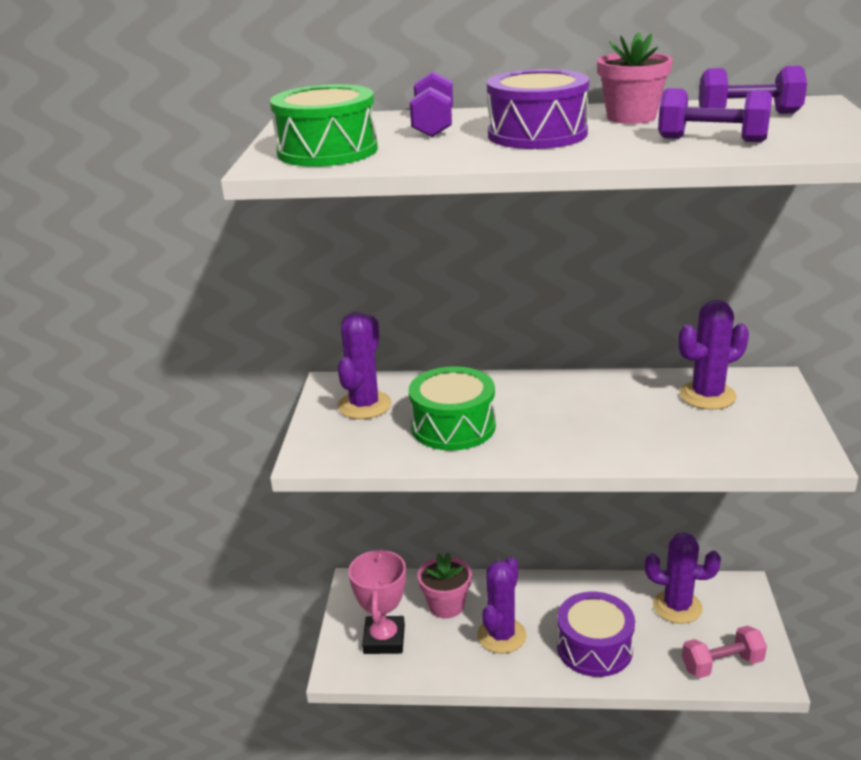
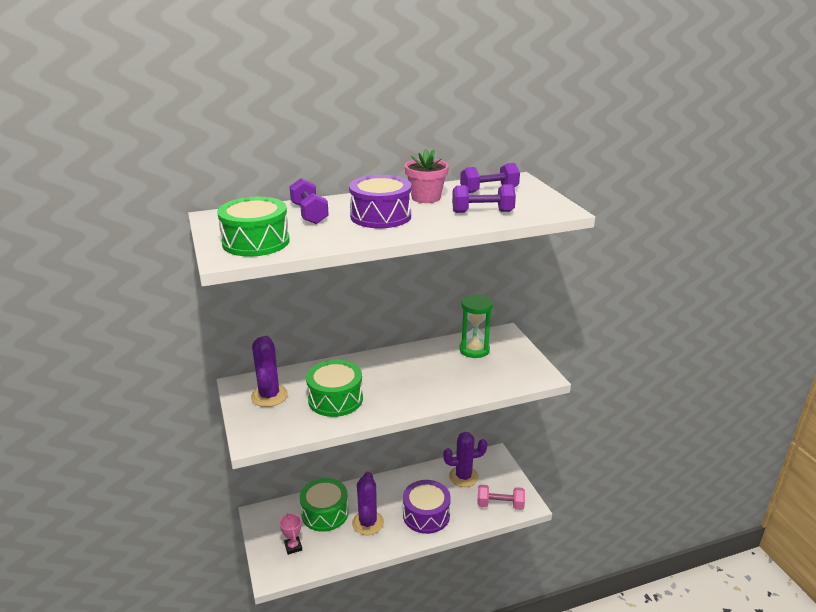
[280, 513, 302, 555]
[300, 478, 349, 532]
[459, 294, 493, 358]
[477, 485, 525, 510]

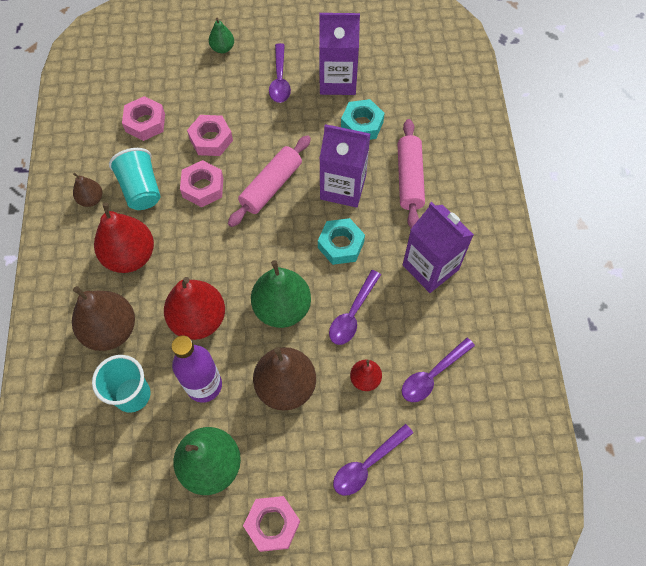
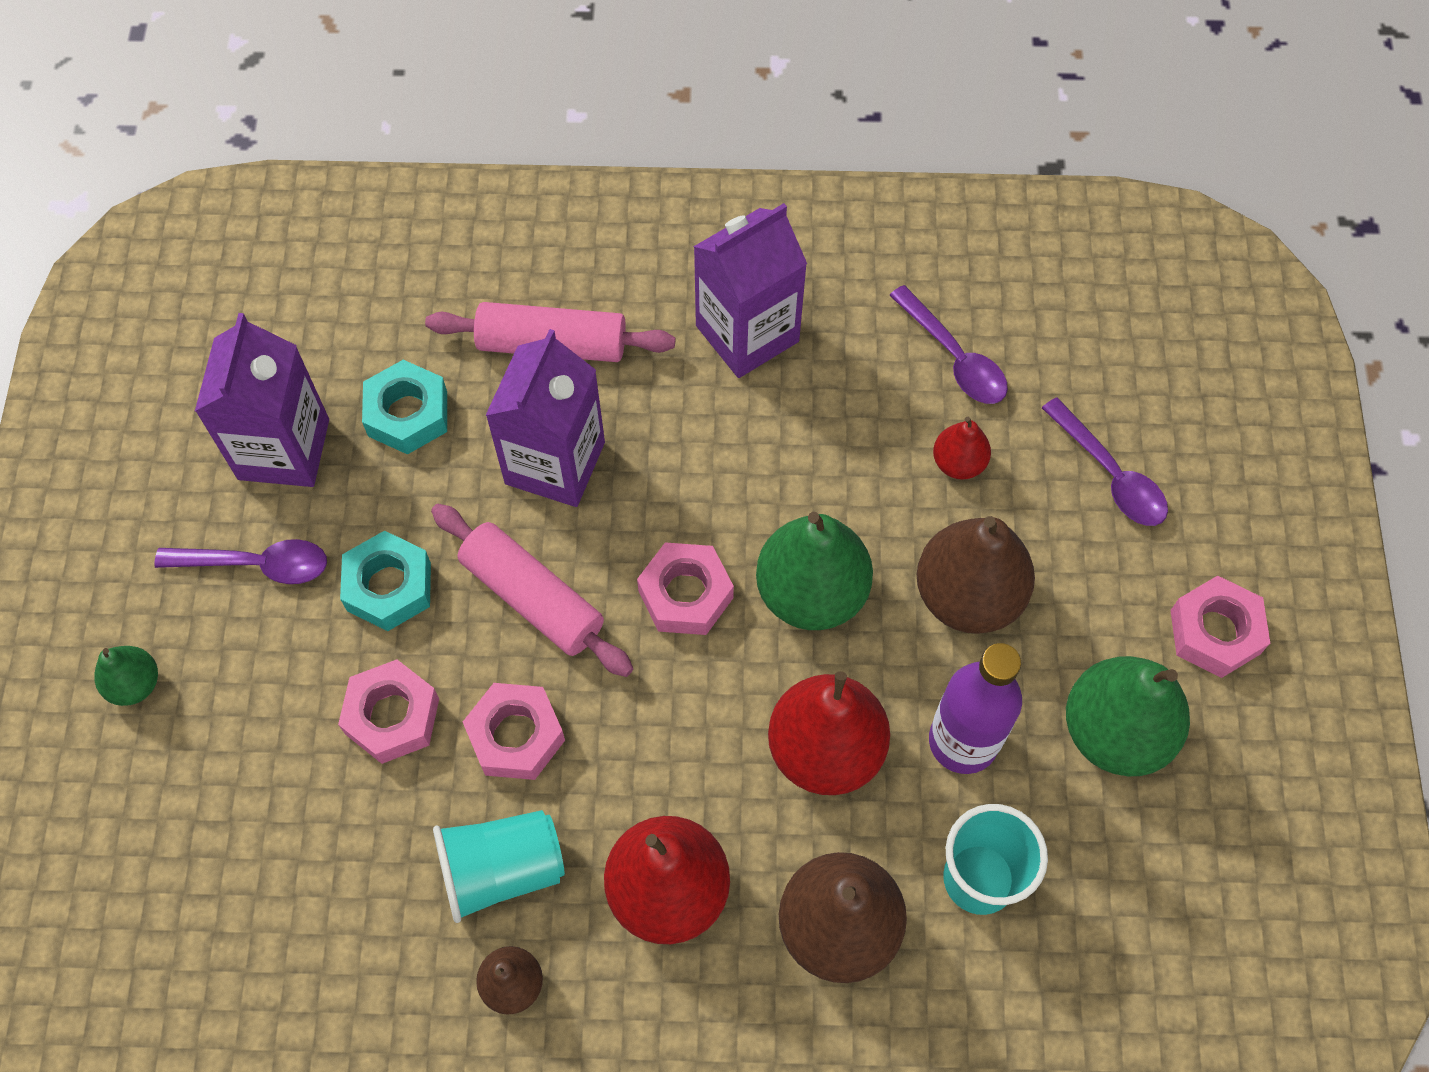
[340, 531, 431, 631]
[637, 542, 734, 635]
[329, 270, 381, 345] (first image)

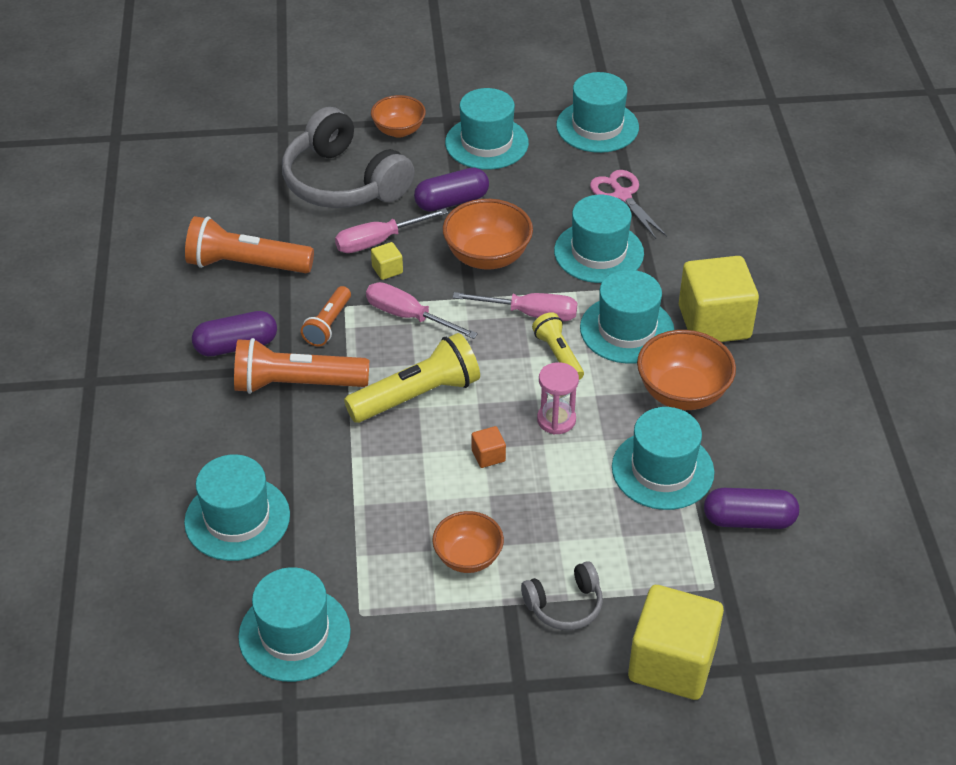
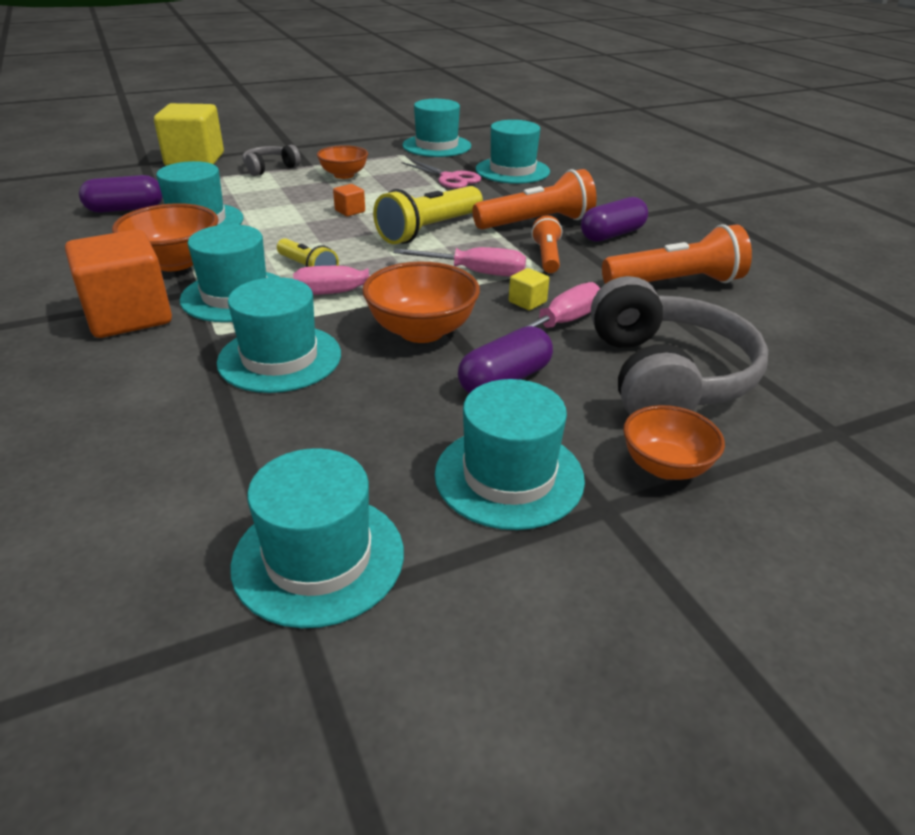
[65, 229, 172, 338]
[401, 159, 481, 189]
[591, 276, 768, 415]
[537, 362, 579, 435] (first image)

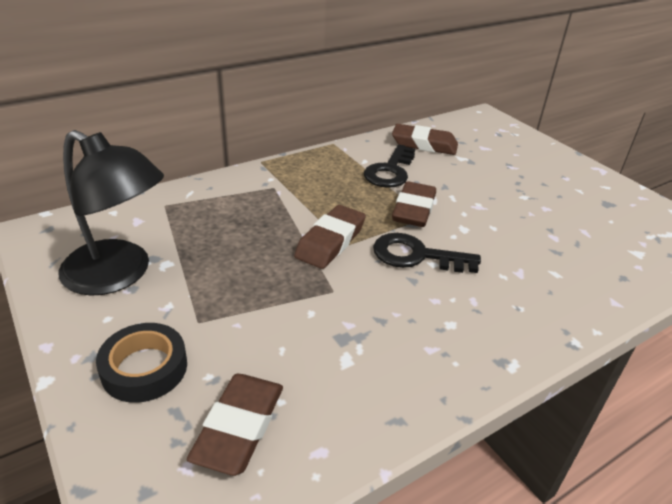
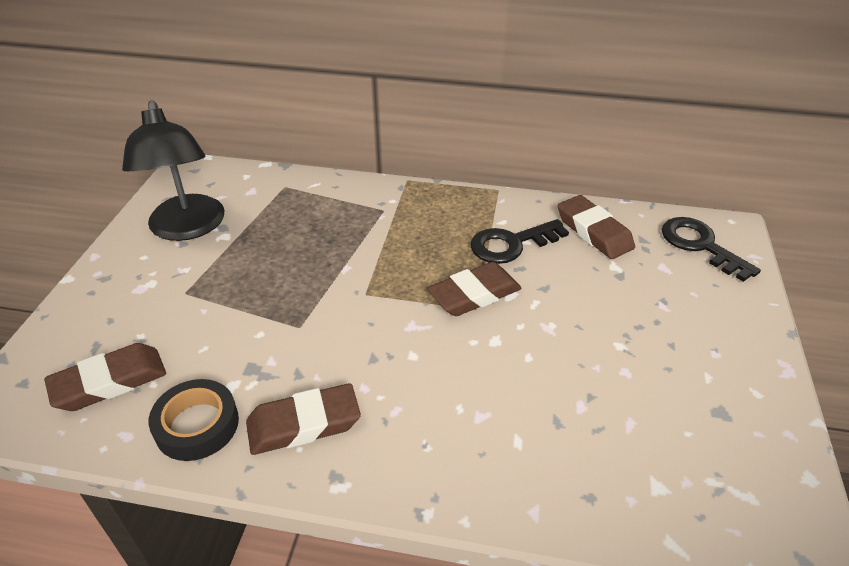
[149, 379, 239, 461]
[246, 383, 361, 455]
[662, 217, 761, 282]

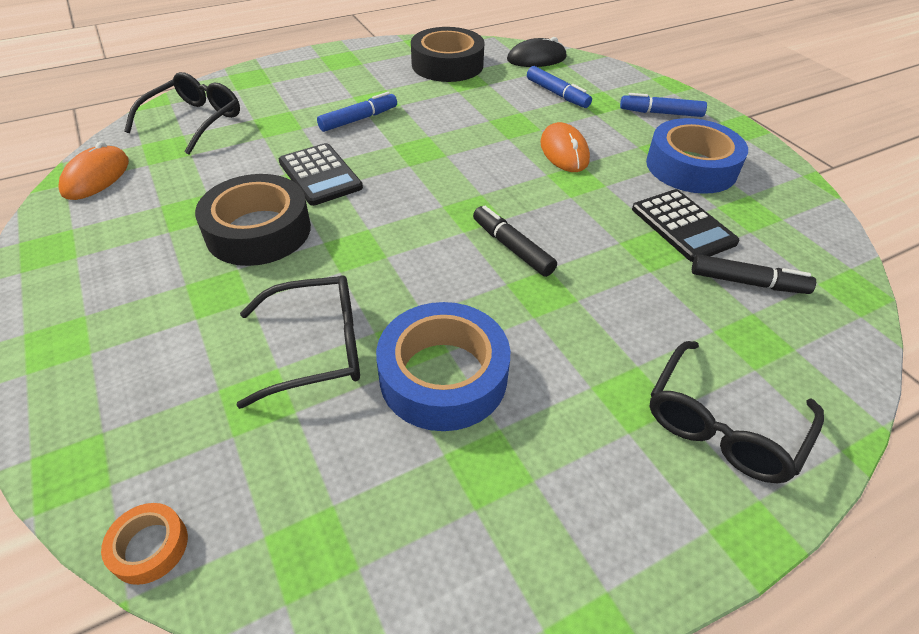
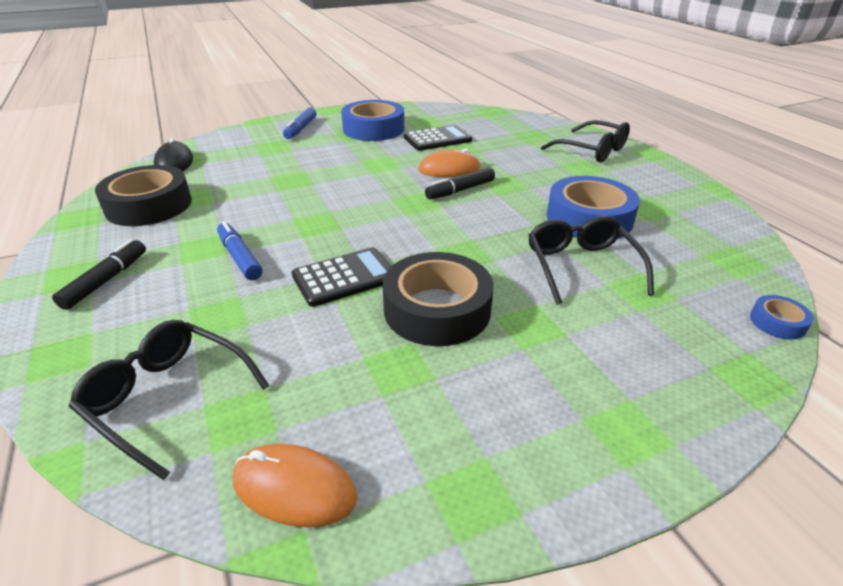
[52, 239, 146, 310]
[418, 148, 480, 177]
[750, 295, 814, 340]
[527, 66, 592, 108] (first image)

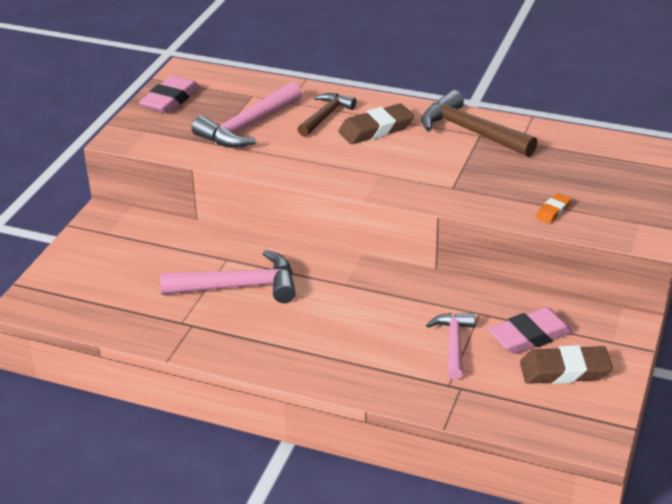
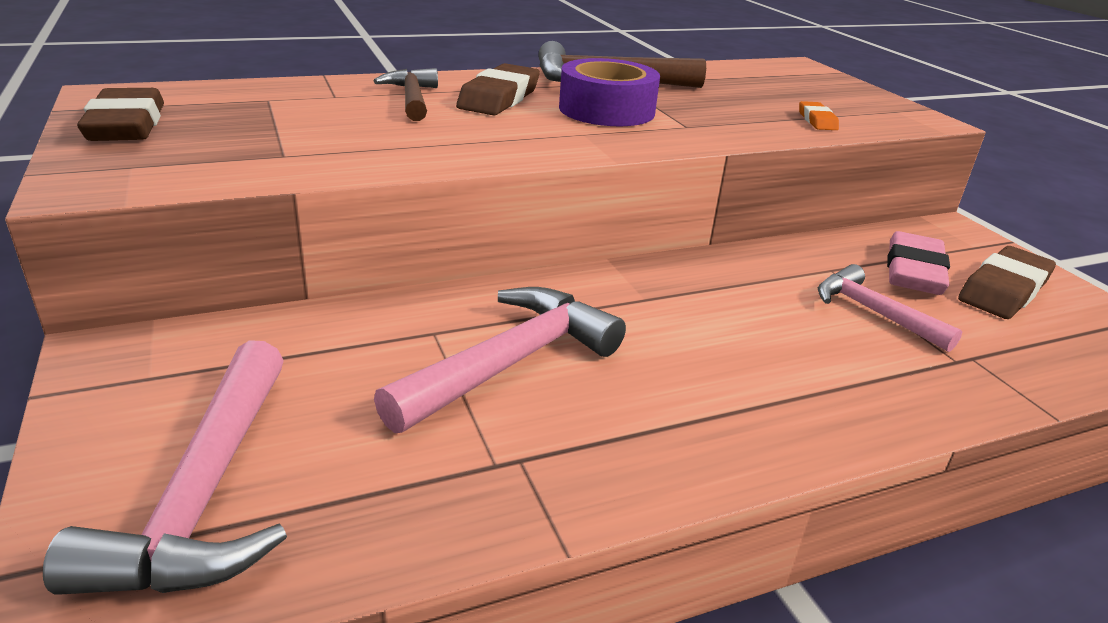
[43, 340, 287, 595]
[77, 88, 164, 141]
[559, 58, 660, 126]

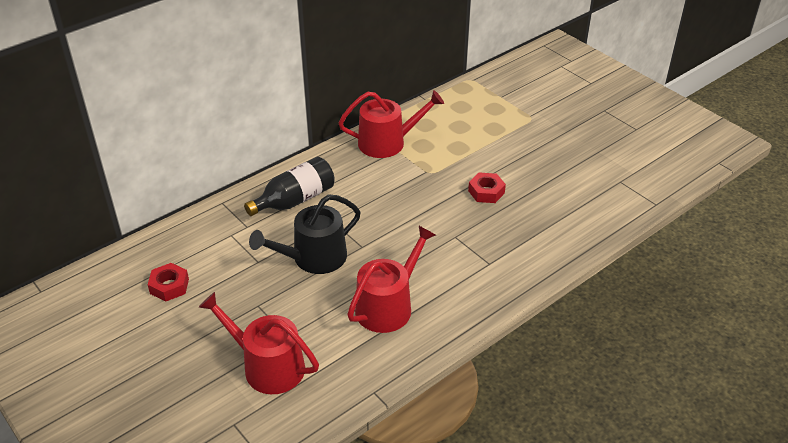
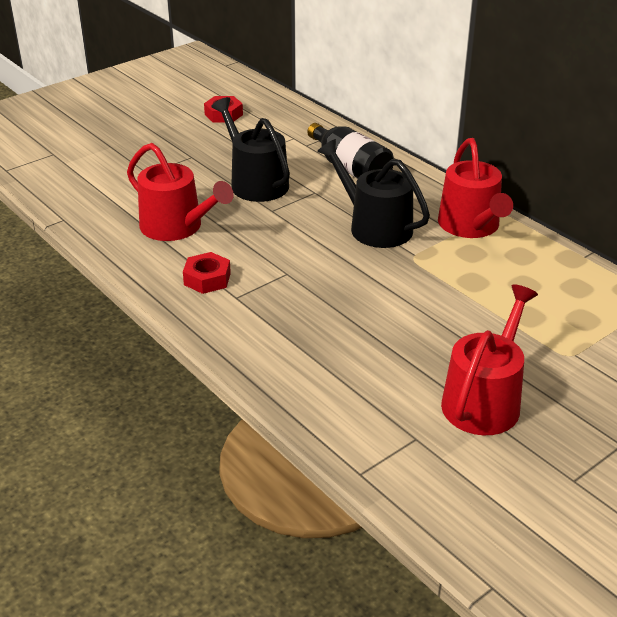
[183, 252, 231, 294]
[317, 139, 430, 248]
[441, 284, 538, 435]

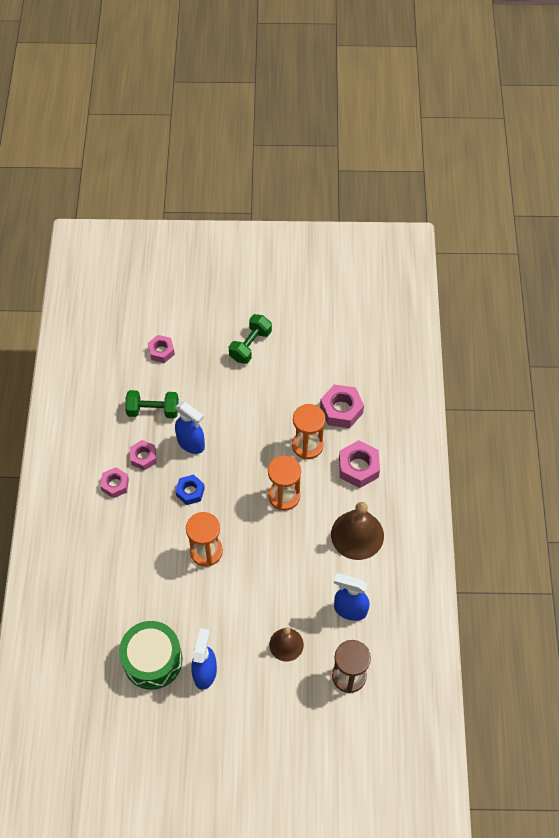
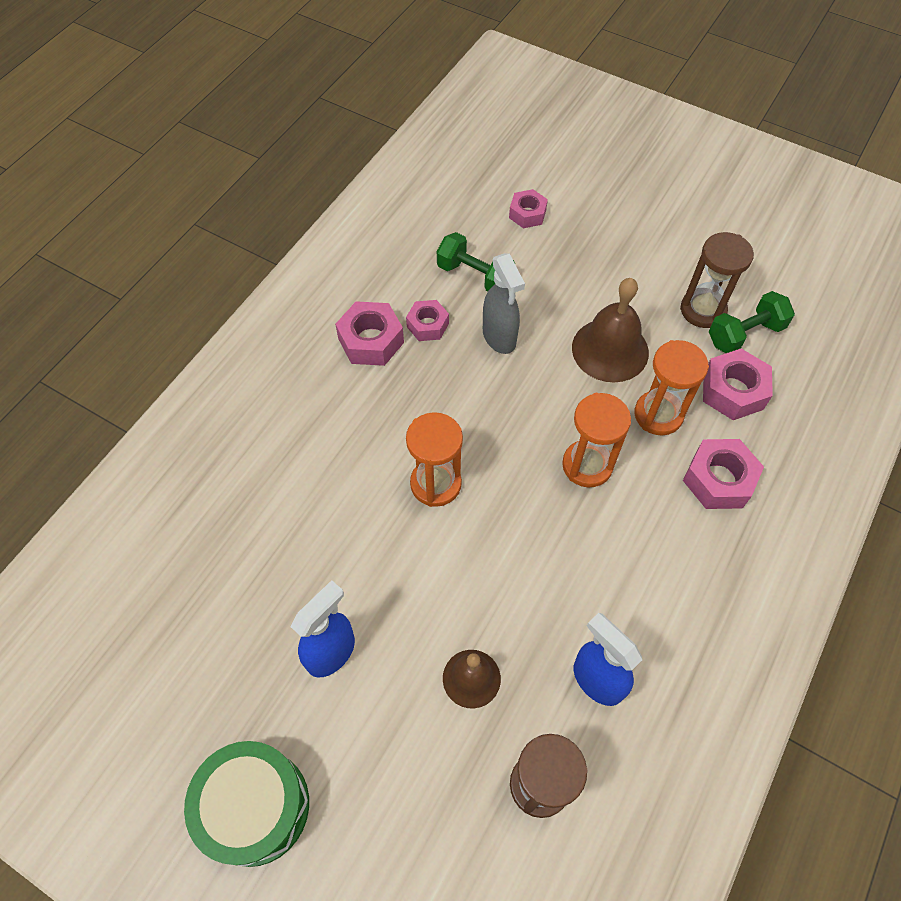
[184, 741, 309, 867]
[335, 301, 404, 366]
[483, 253, 525, 354]
[572, 278, 649, 383]
[680, 232, 754, 328]
[709, 291, 795, 353]
[175, 474, 205, 505] (first image)

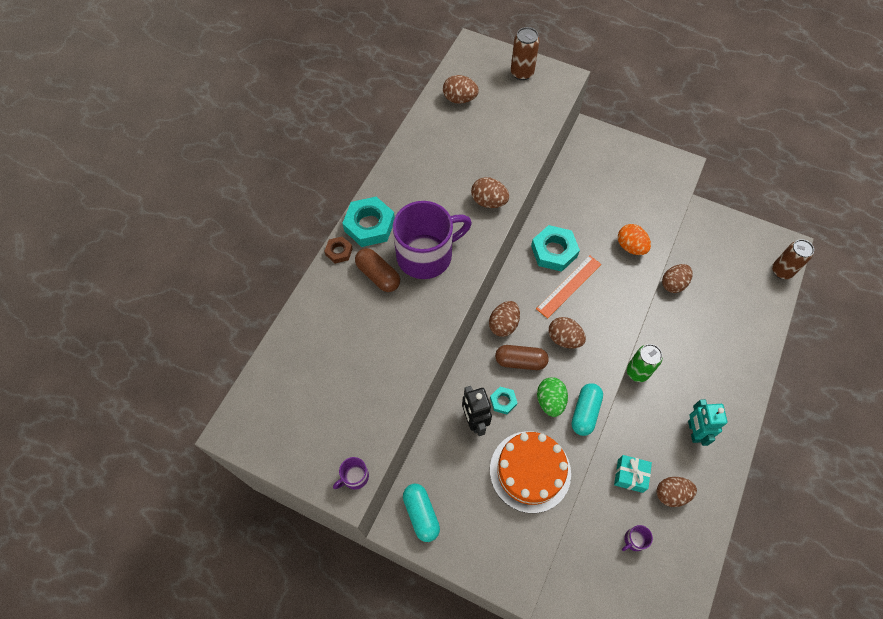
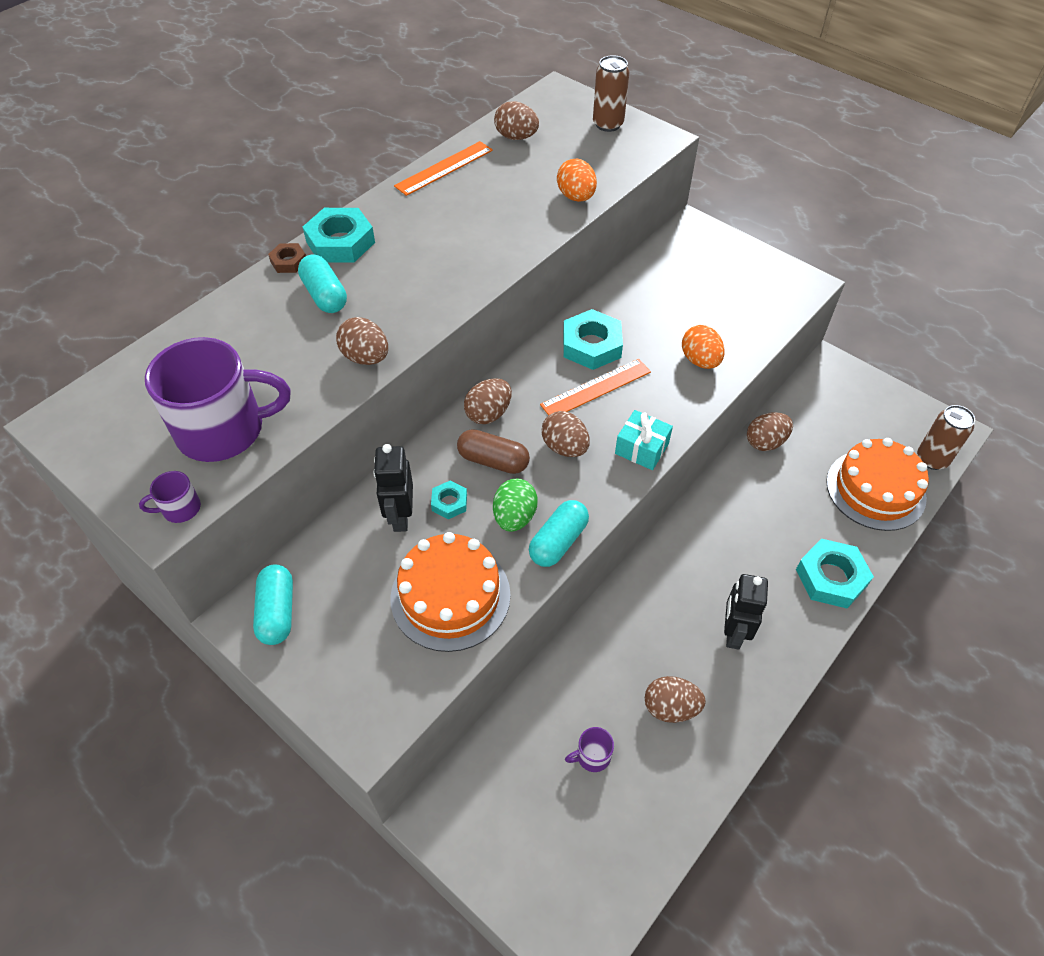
[145, 337, 291, 462]
[298, 254, 347, 313]
[336, 317, 388, 365]
[394, 141, 493, 196]
[557, 159, 597, 202]
[615, 410, 673, 470]
[724, 574, 768, 650]
[796, 539, 874, 608]
[826, 438, 929, 531]
[627, 344, 662, 382] (first image)

